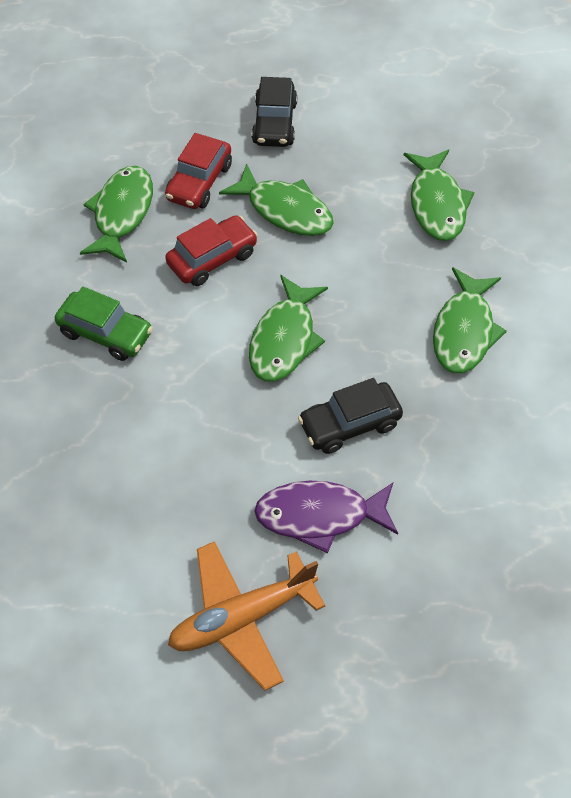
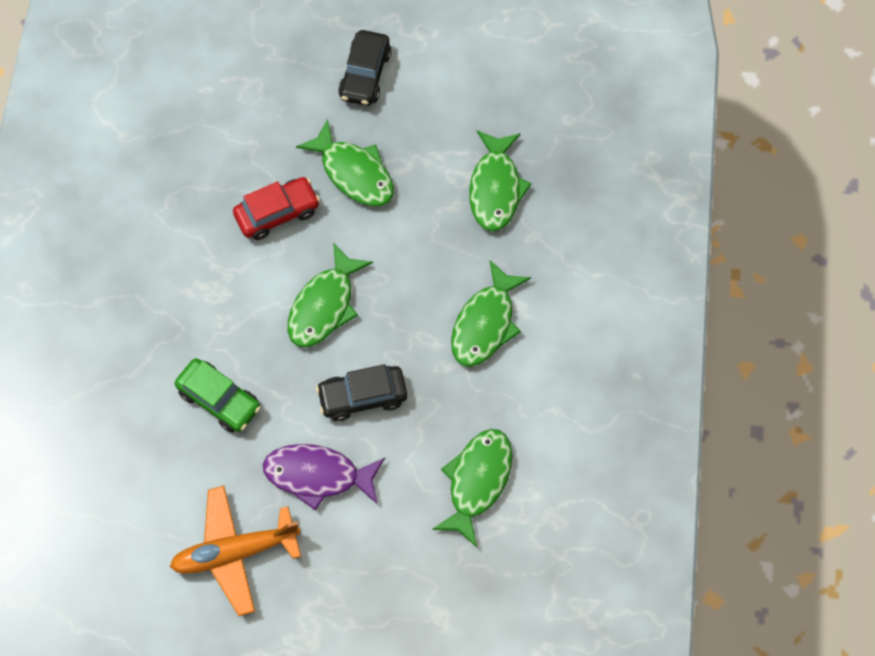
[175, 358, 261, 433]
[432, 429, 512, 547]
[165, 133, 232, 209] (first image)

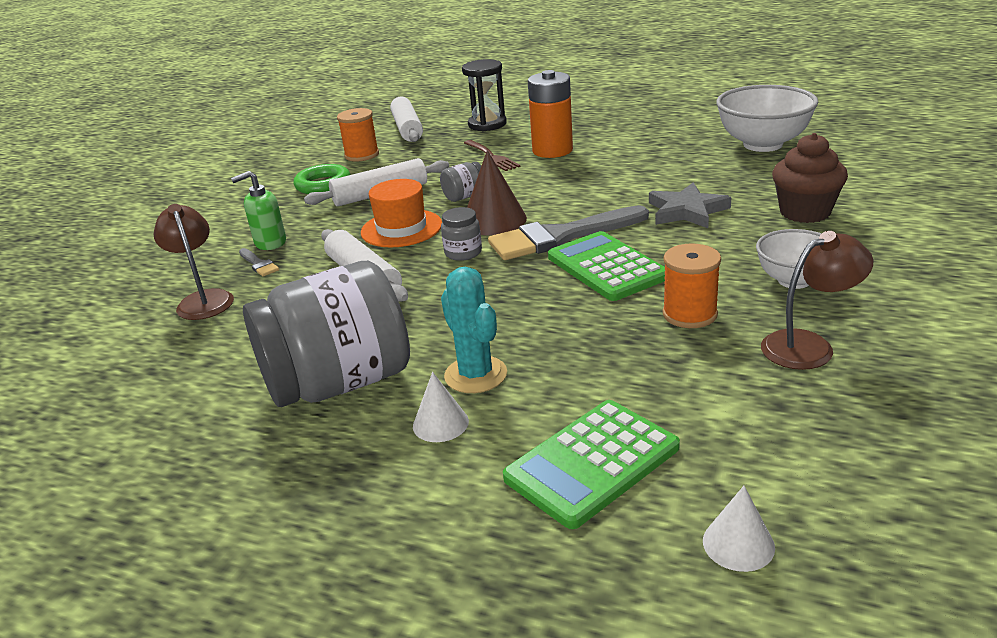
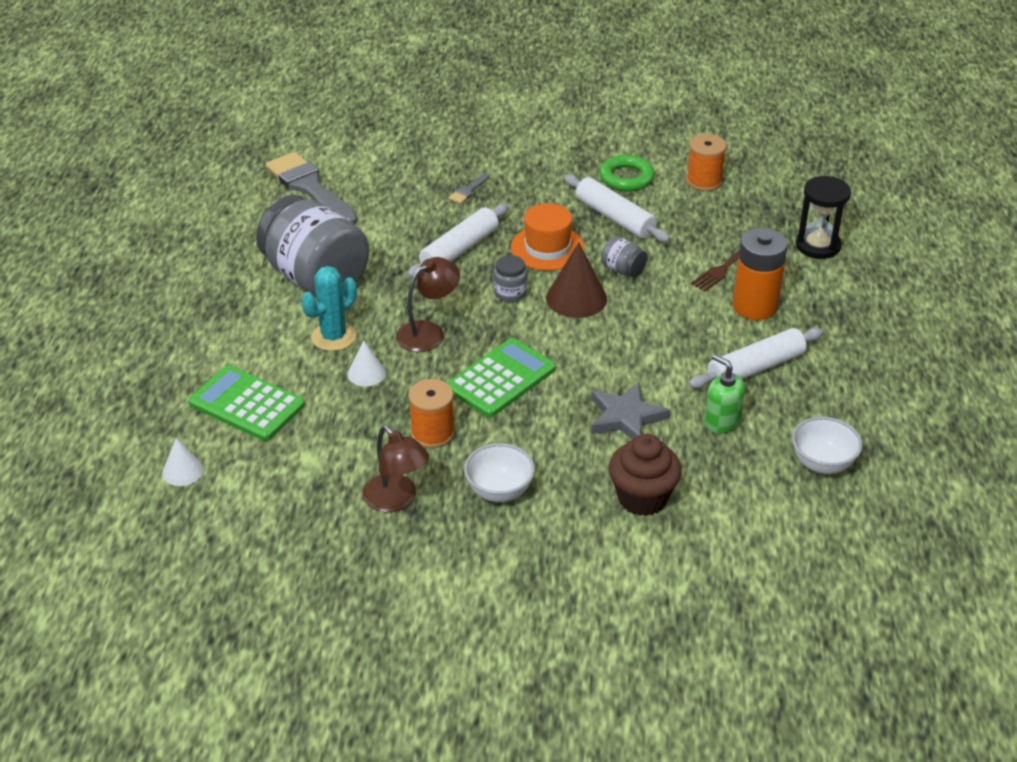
[265, 152, 358, 225]
[347, 341, 386, 386]
[396, 257, 460, 352]
[688, 328, 824, 389]
[704, 354, 745, 434]
[792, 417, 862, 474]

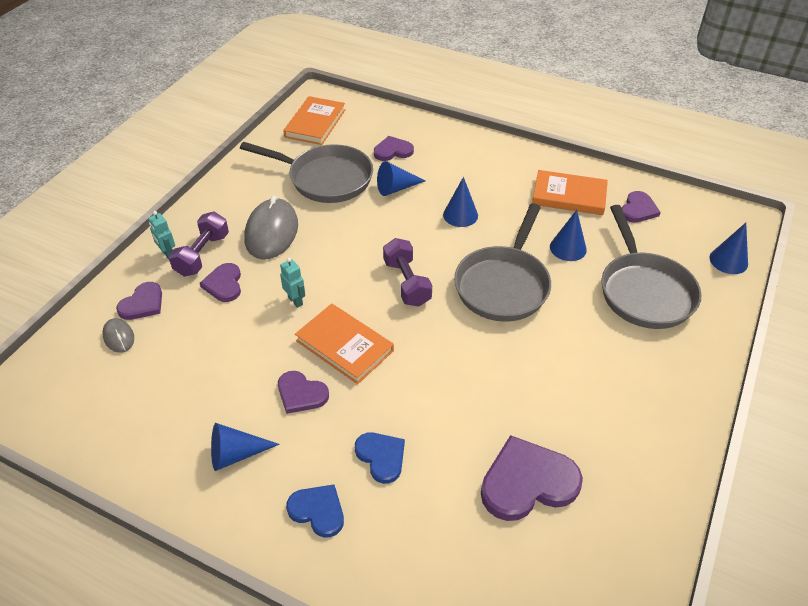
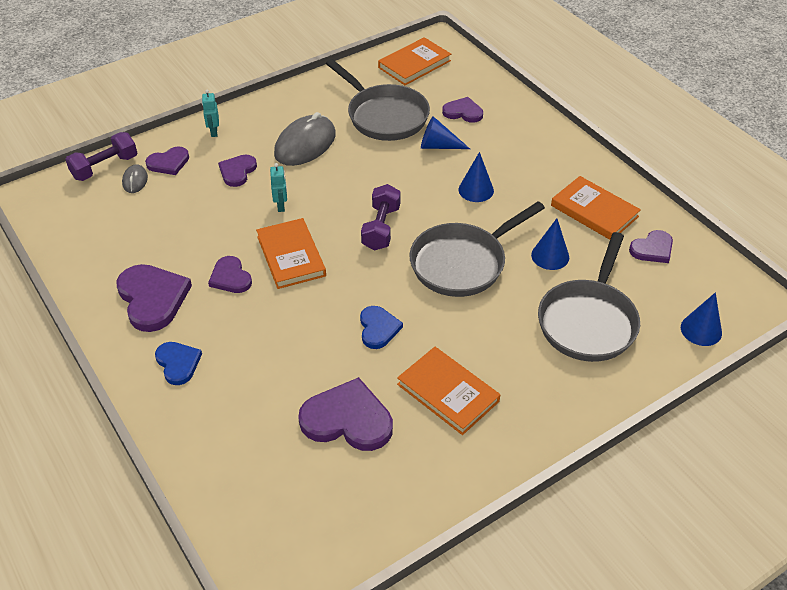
[65, 132, 137, 181]
[116, 264, 192, 332]
[360, 306, 403, 349]
[397, 347, 500, 435]

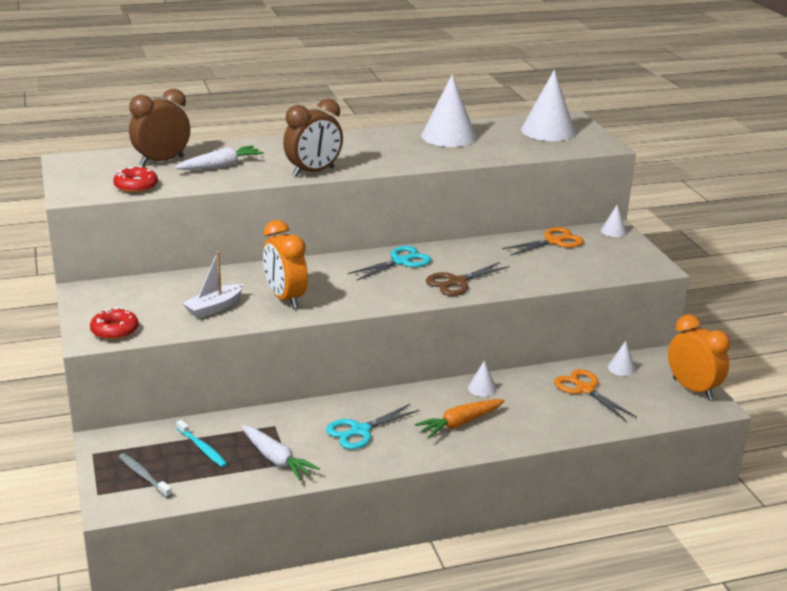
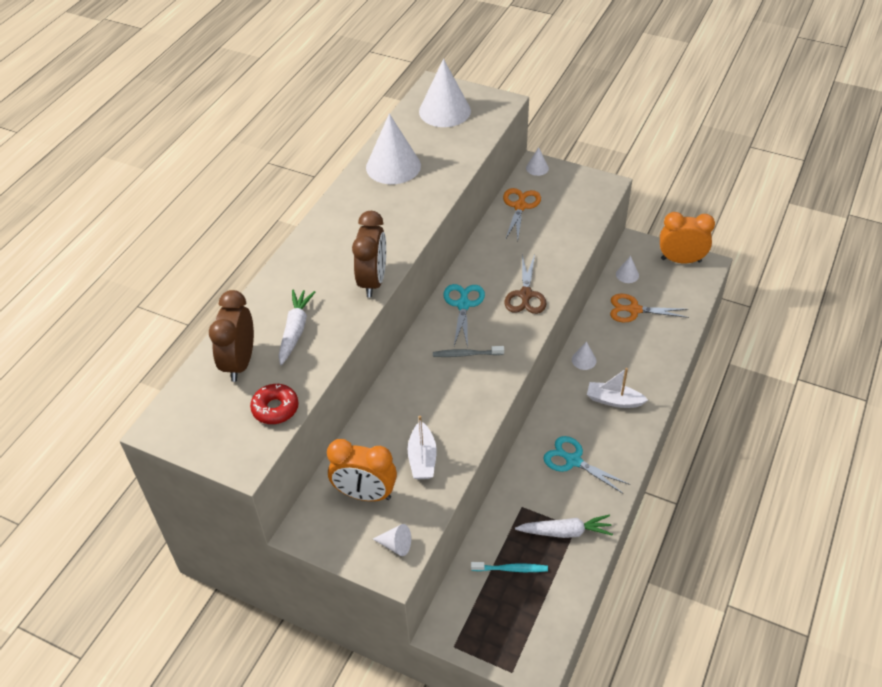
[327, 439, 397, 501]
[373, 524, 411, 556]
[433, 346, 504, 357]
[543, 436, 630, 494]
[587, 368, 648, 408]

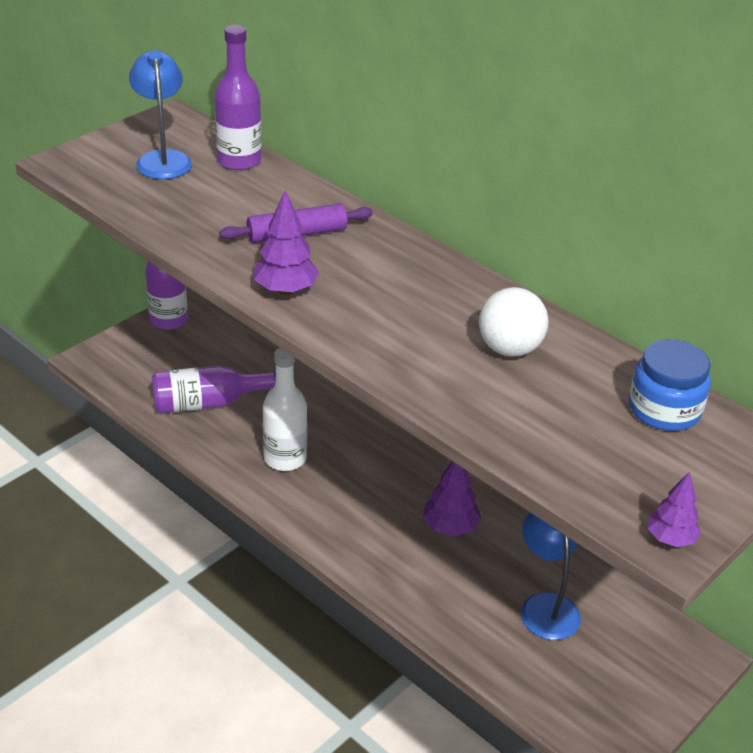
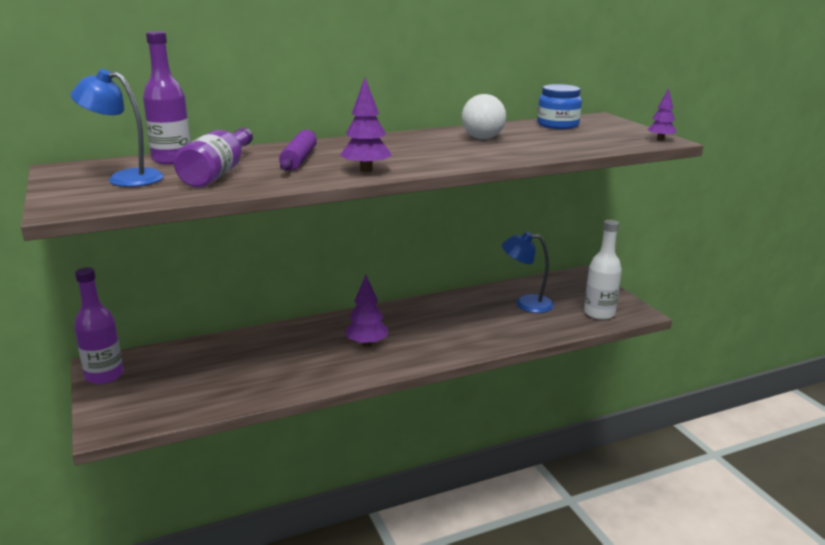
[174, 128, 253, 188]
[345, 275, 388, 347]
[584, 220, 622, 320]

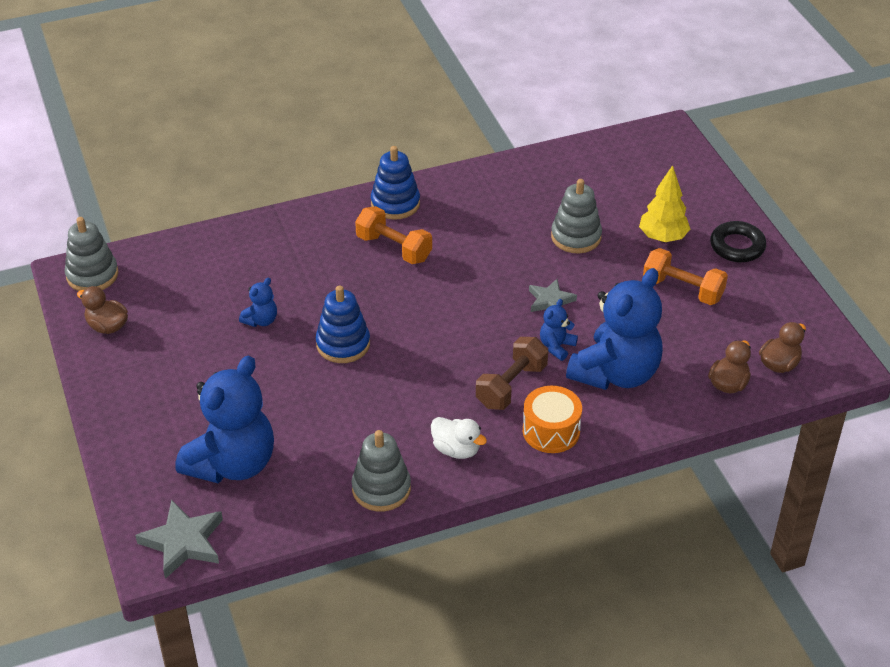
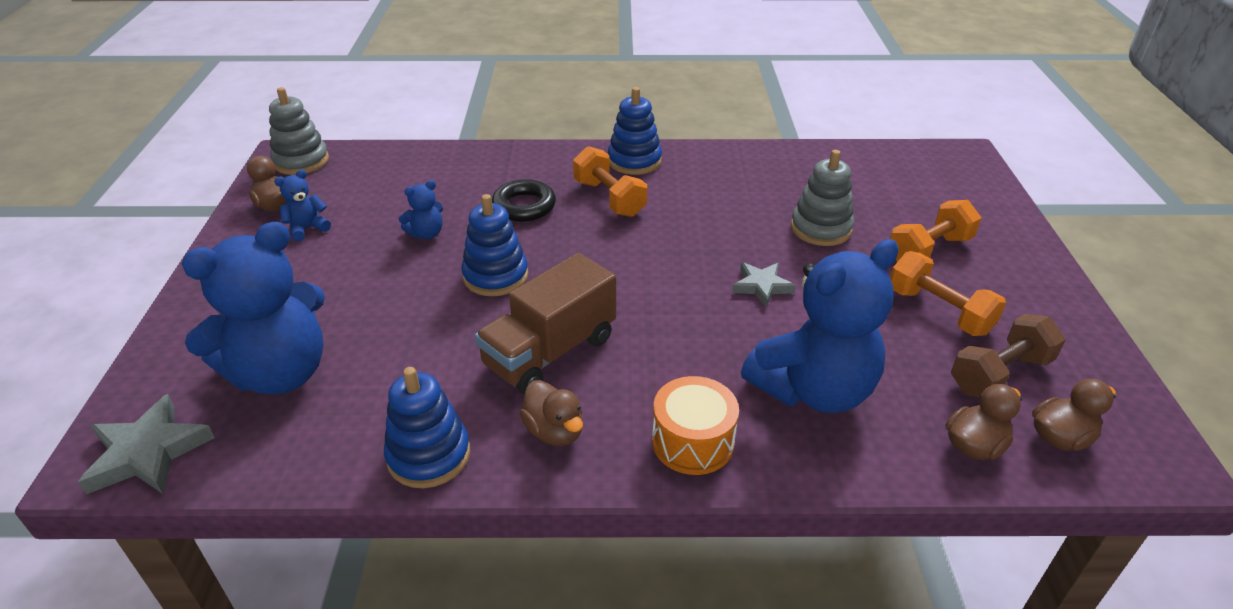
[274, 169, 331, 241]
[384, 367, 470, 488]
[475, 253, 616, 394]
[492, 179, 556, 222]
[520, 380, 583, 446]
[890, 200, 981, 262]
[951, 314, 1066, 398]

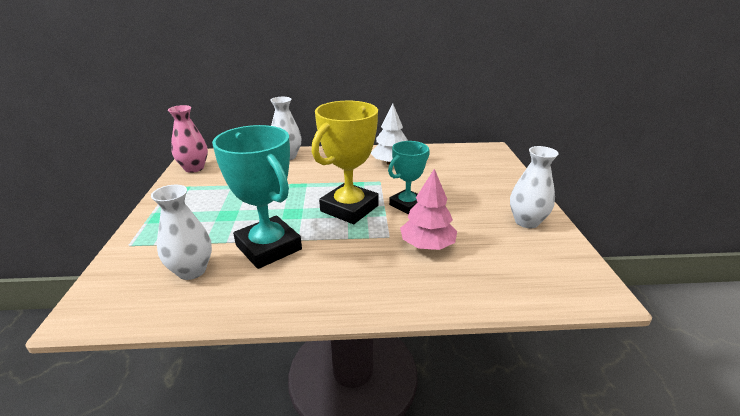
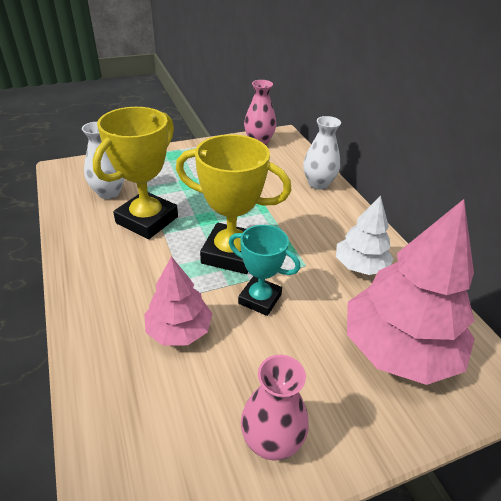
[93, 107, 178, 239]
[241, 355, 309, 461]
[347, 199, 475, 385]

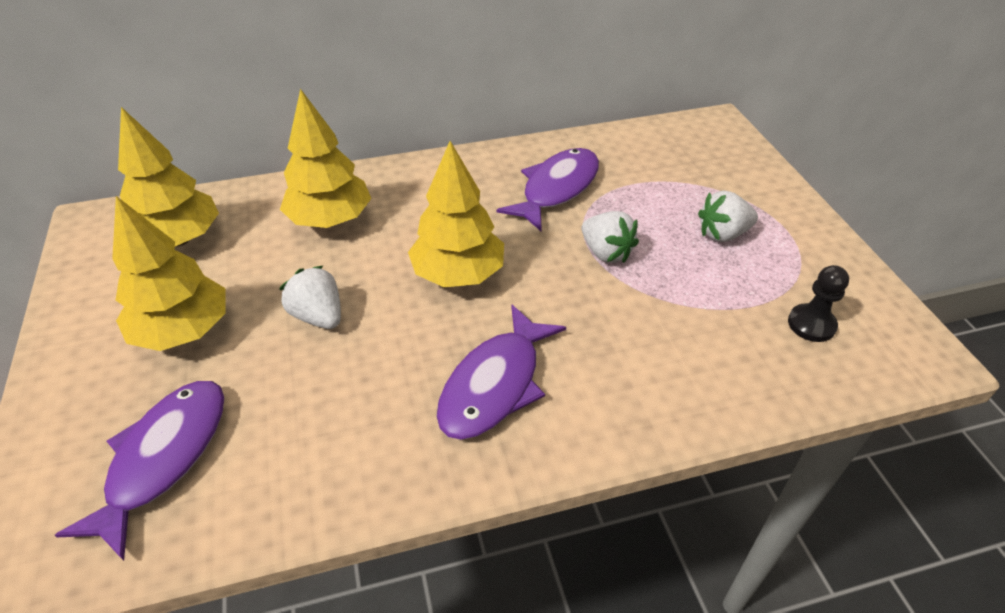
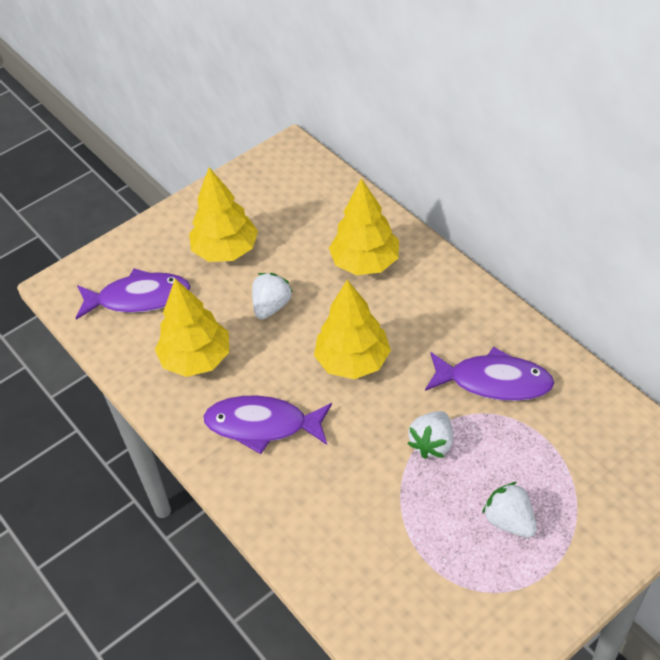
[155, 279, 229, 377]
[788, 265, 849, 342] (first image)

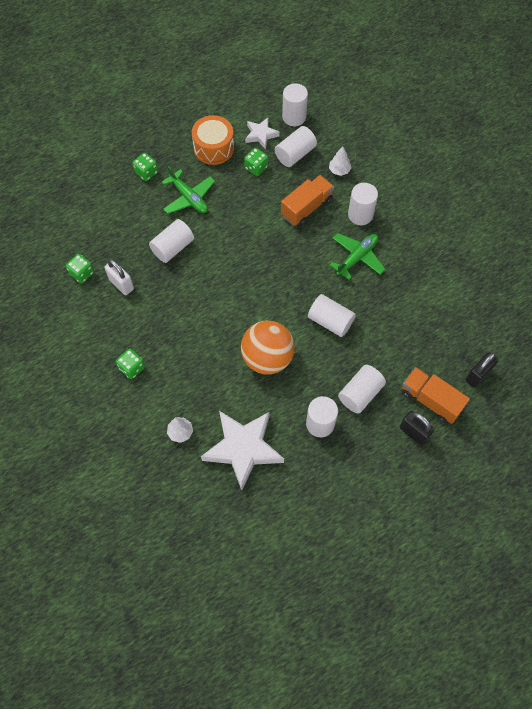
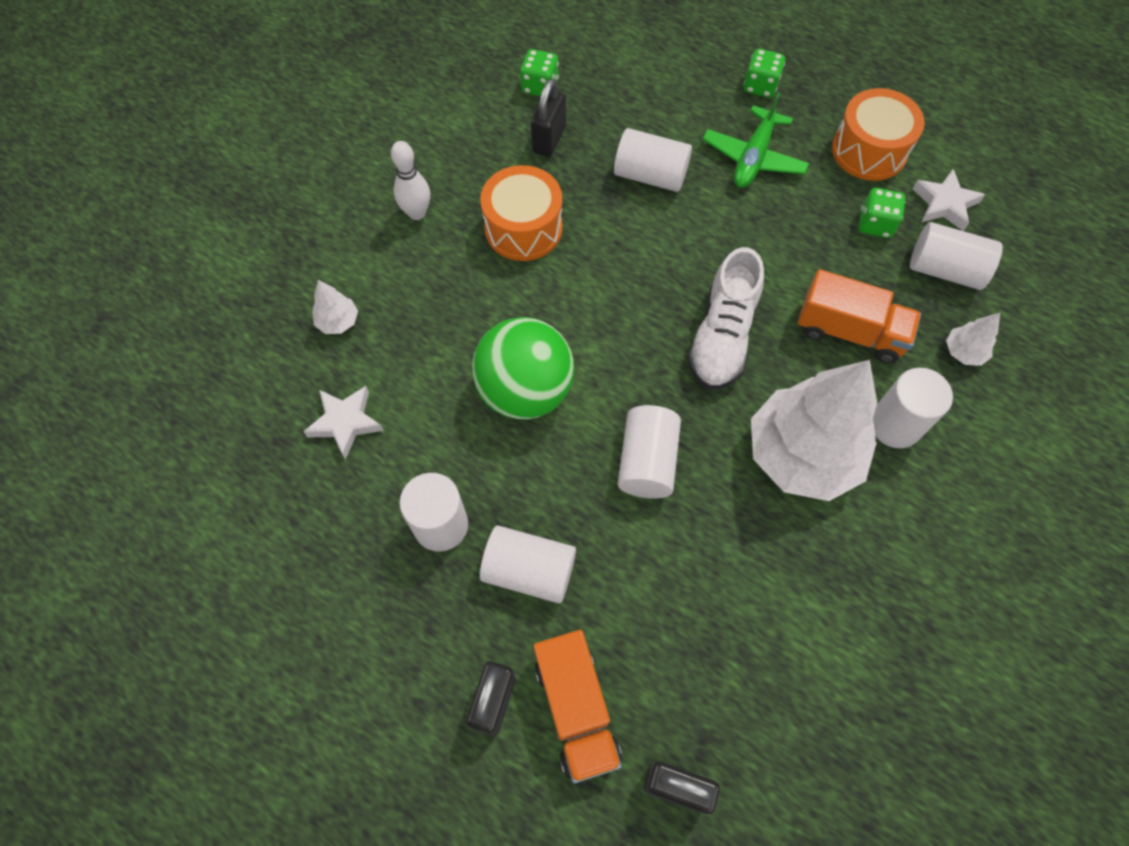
[303, 386, 384, 460]
[391, 141, 430, 220]
[472, 317, 574, 420]
[480, 165, 562, 261]
[531, 79, 566, 157]
[534, 630, 622, 784]
[688, 247, 764, 390]
[751, 360, 877, 501]
[282, 83, 308, 126] (first image)

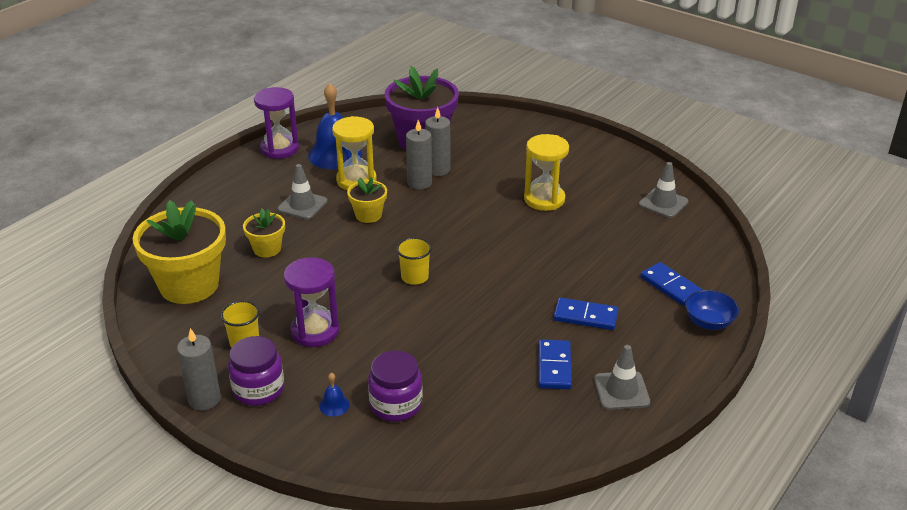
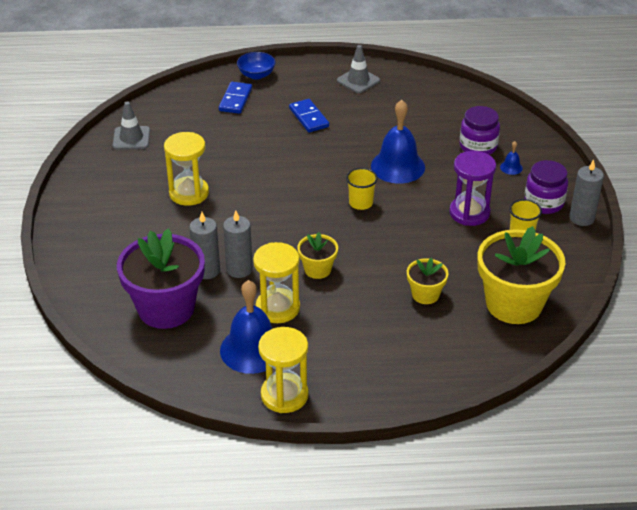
[258, 327, 309, 413]
[371, 100, 425, 184]
[278, 164, 328, 220] (first image)
[538, 339, 572, 389] (first image)

